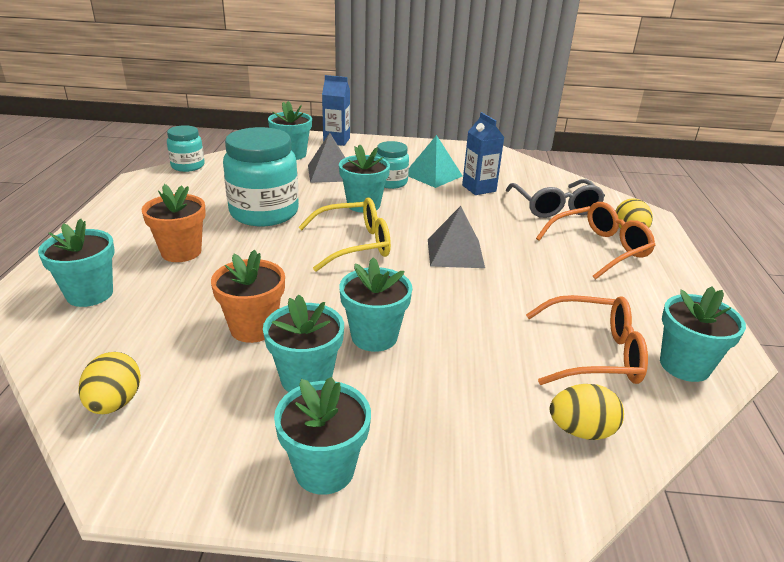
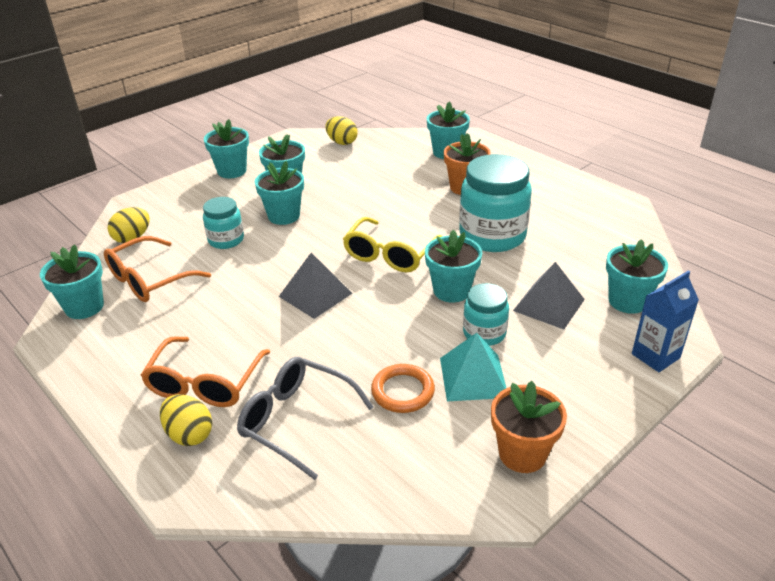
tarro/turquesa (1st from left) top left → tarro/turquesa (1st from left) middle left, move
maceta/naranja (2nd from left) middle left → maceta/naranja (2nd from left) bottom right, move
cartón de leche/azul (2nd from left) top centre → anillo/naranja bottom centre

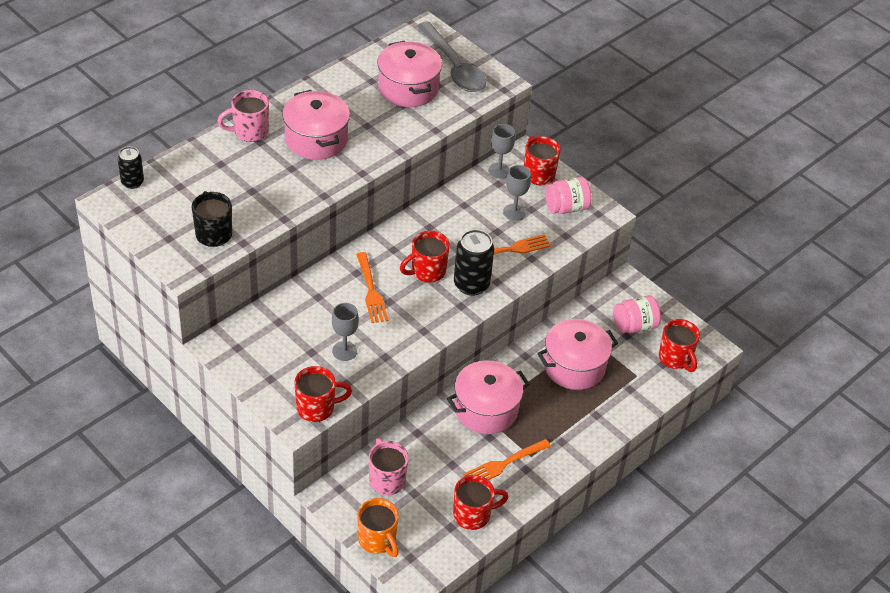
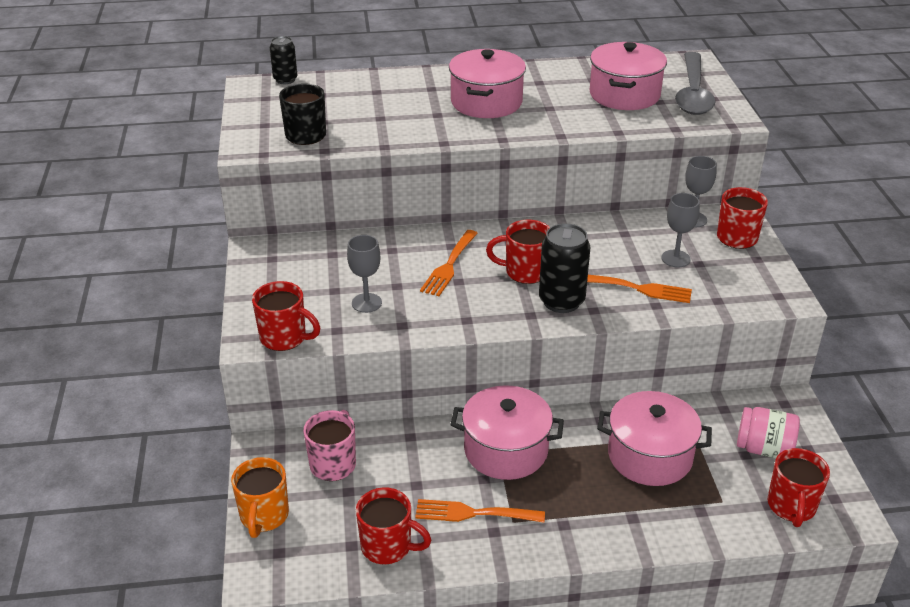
taza/rosa (1st from left) top left → -
tarro/rosa (1st from left) top centre → -

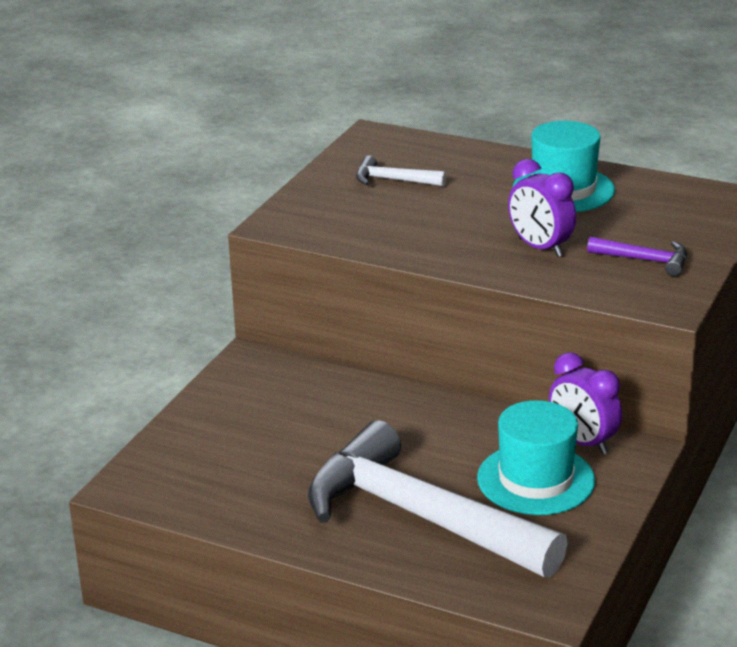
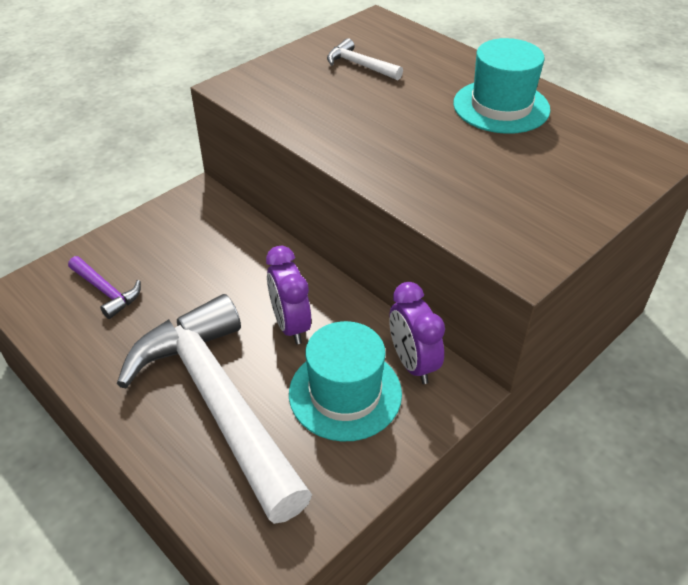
despertador/morado (1st from left) top right → despertador/morado (1st from left) centre, move
martillo/morado middle right → martillo/morado middle left, move

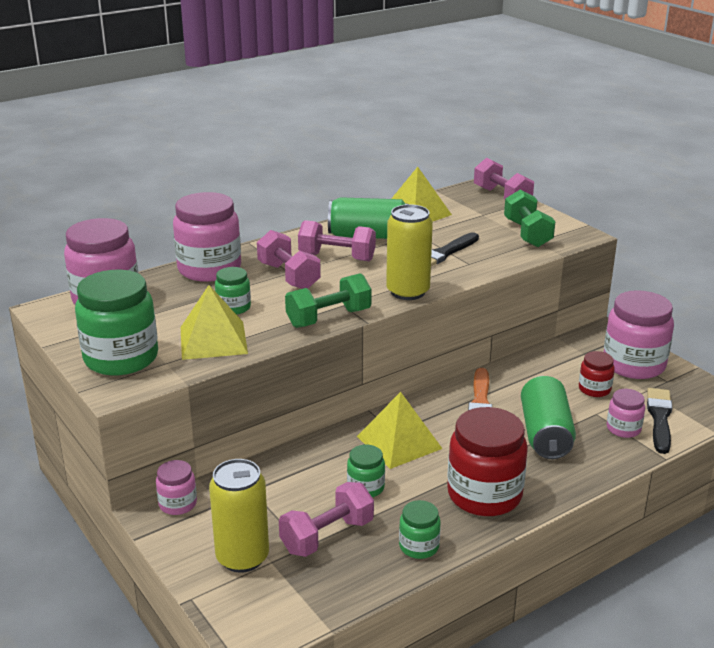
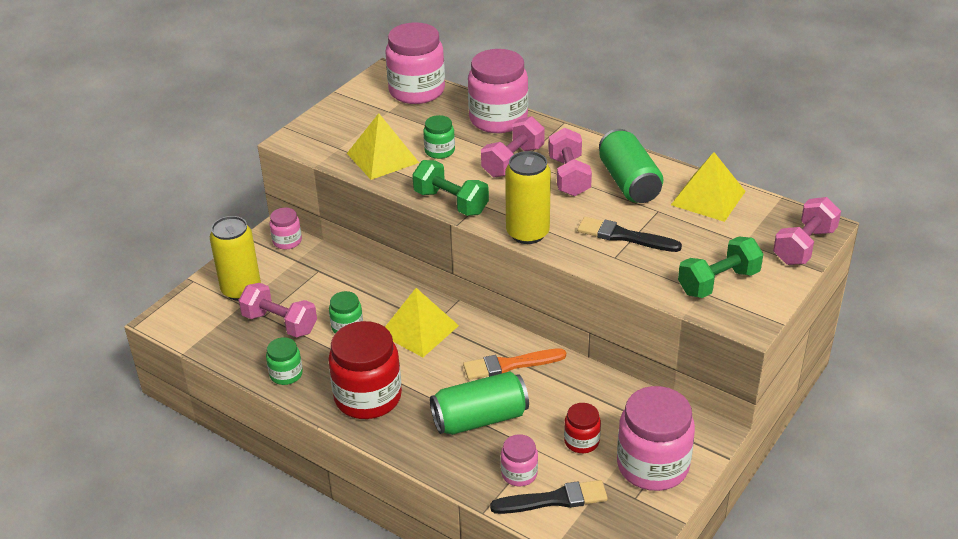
tarro/verde (1st from left) middle left → -

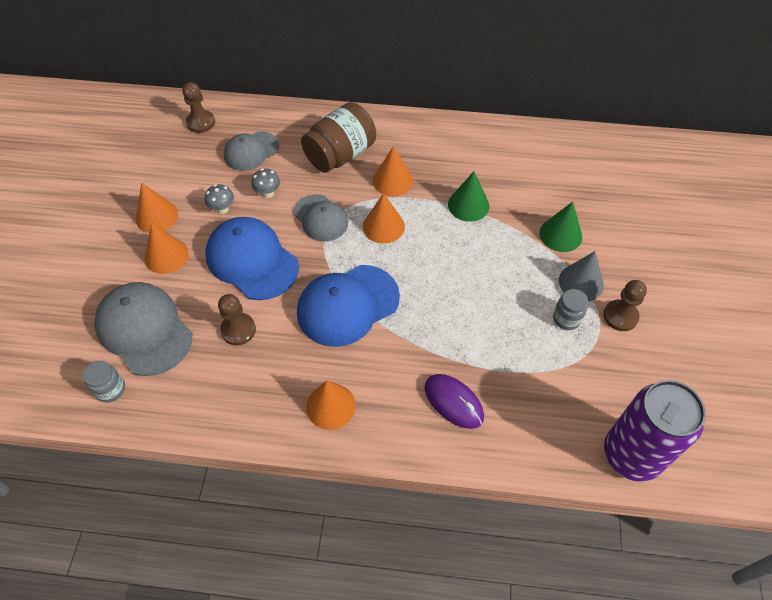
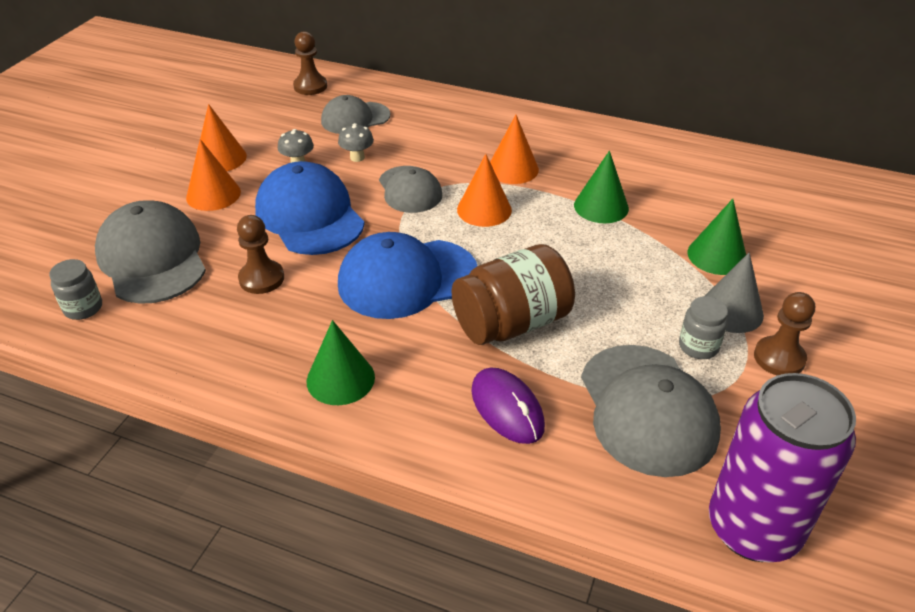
tarro/marrón top centre → tarro/marrón centre, move
cono/naranja (3rd from left) bottom centre → cono/verde (1st from left) centre
- → gorra/gris (4th from left) bottom right

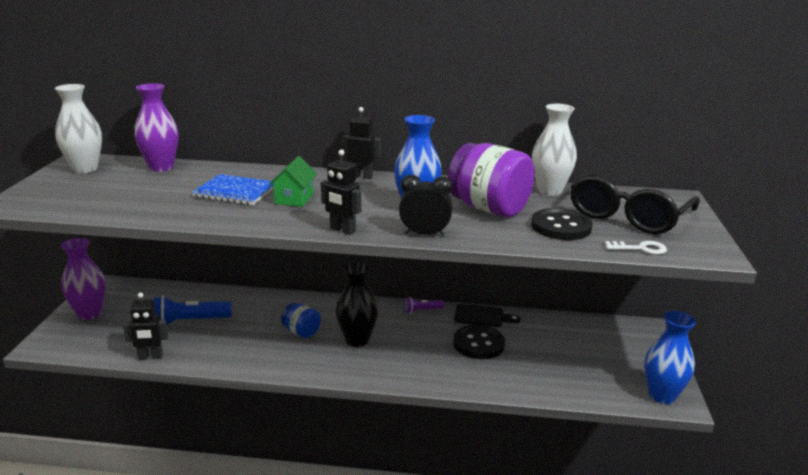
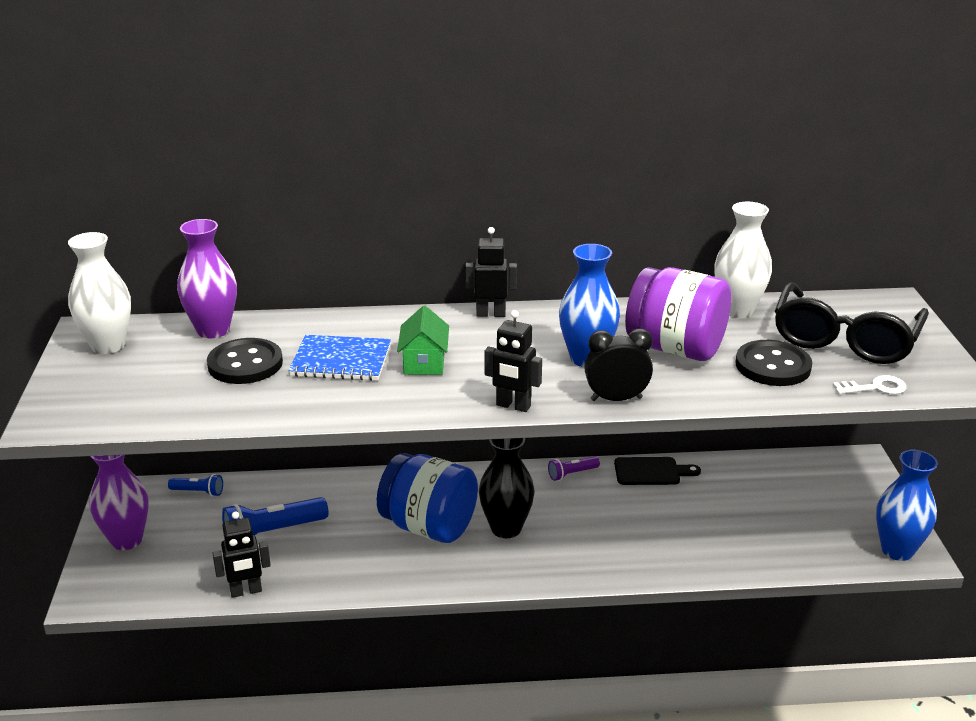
tarro/azul bottom centre, x1.96
botón/negro (1st from left) bottom centre → botón/negro (1st from left) middle left, move
- → lámpara de mano/azul (1st from left) bottom left

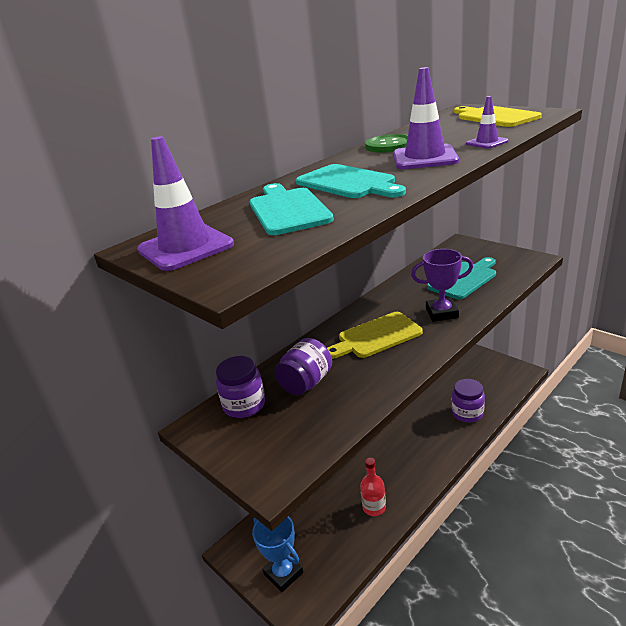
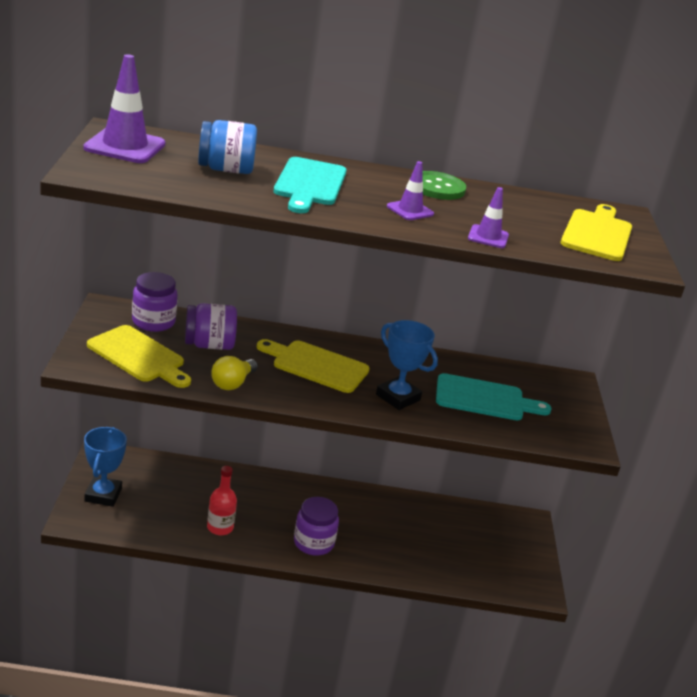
tabla de cortar/turquesa (1st from left) centre → tarro/azul top left
cono de tráfico/morado (2nd from left) top right → cono de tráfico/morado (2nd from left) top centre, x0.55
trofeo/morado middle right → trofeo/azul (2nd from left) centre
tarro/morado (3rd from left) middle right → tarro/morado (3rd from left) bottom centre, move
- → tabla de cortar/amarillo (1st from left) middle left
- → bombilla/amarillo centre

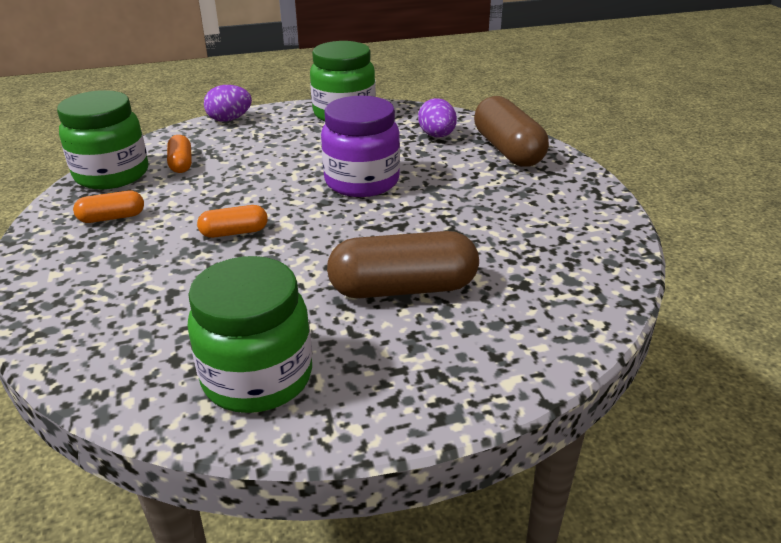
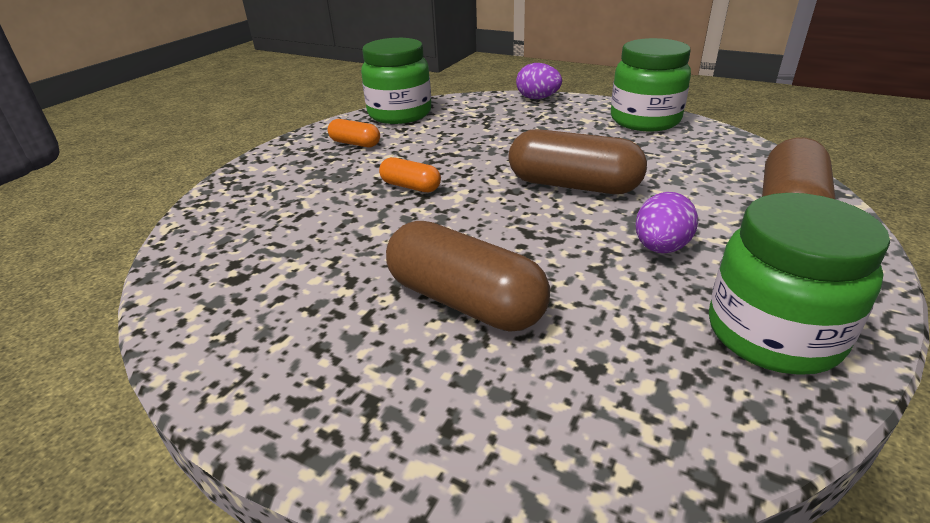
cápsula/naranja (2nd from left) top left → -
tarro/verde (2nd from left in the first image) middle left → tarro/verde (3rd from left) middle right, move
tarro/morado top centre → cápsula/marrón (2nd from left) top centre
huevo/morado (2nd from left) top centre → huevo/morado (2nd from left) middle right, move

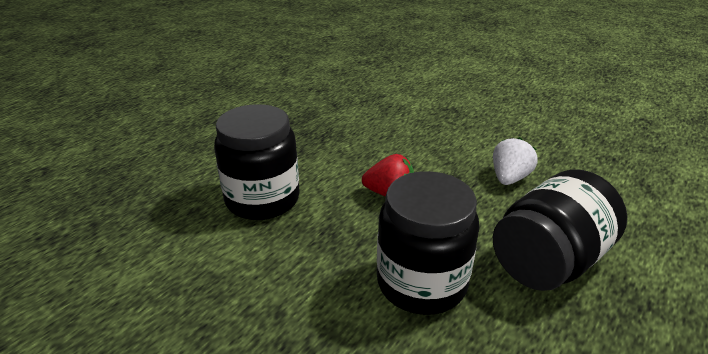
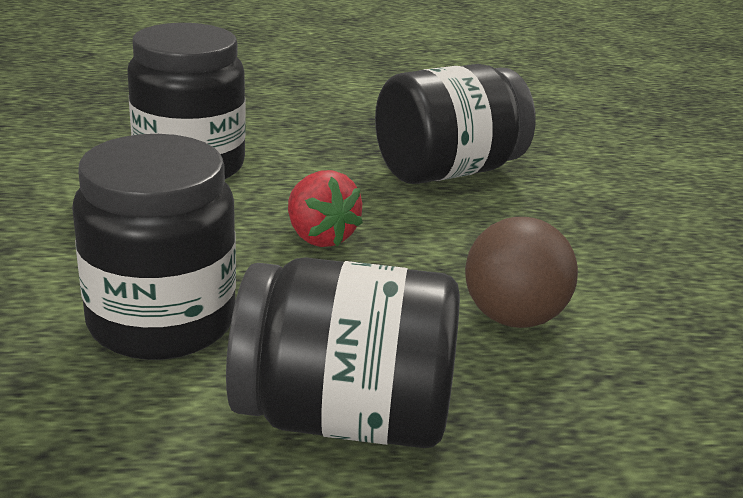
fresa/blanco middle right → pelota/marrón middle right
- → tarro/negro (4th from left) top centre

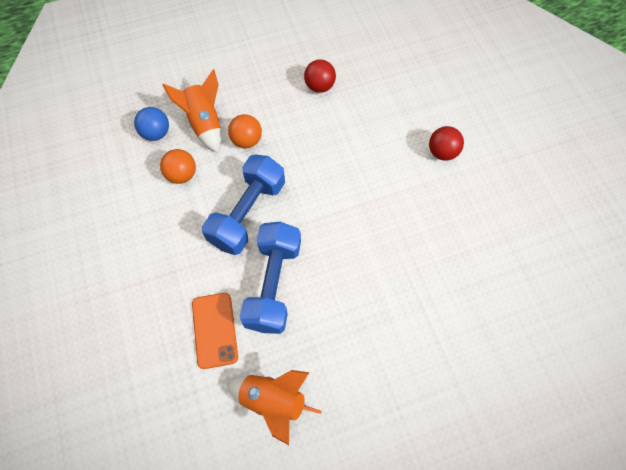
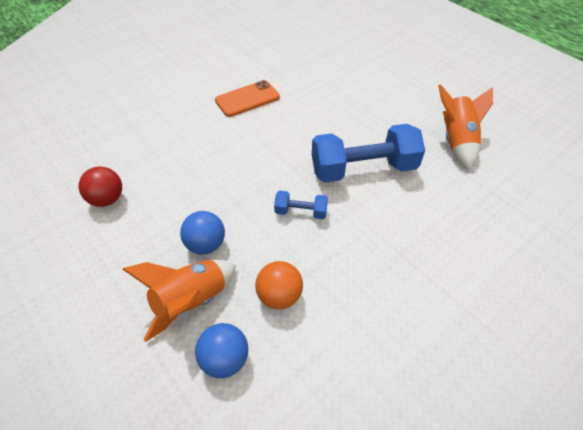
móvil/naranja bottom centre → móvil/naranja top centre, move
mancuerna/azul (1st from left) centre, x0.47
pelota/naranja (2nd from left) top centre → pelota/azul (1st from left) centre
pelota/rojo (2nd from left) top right → -

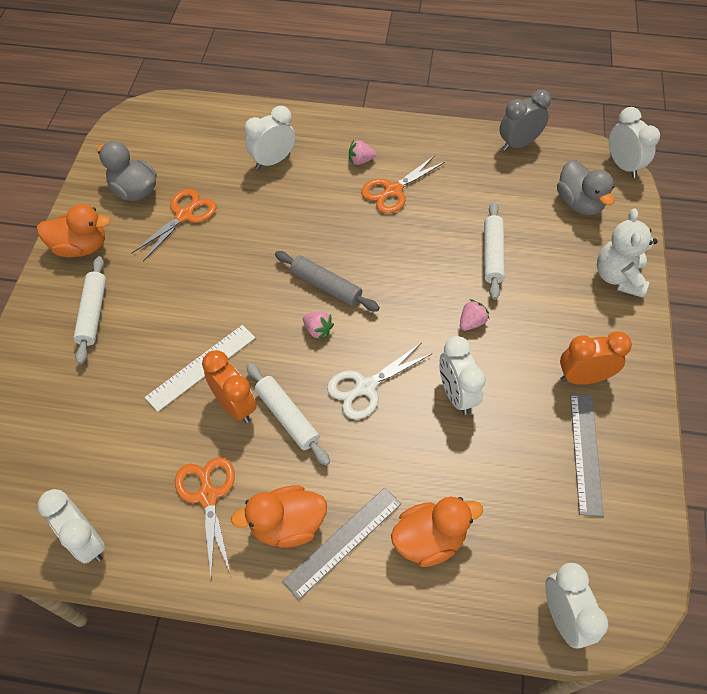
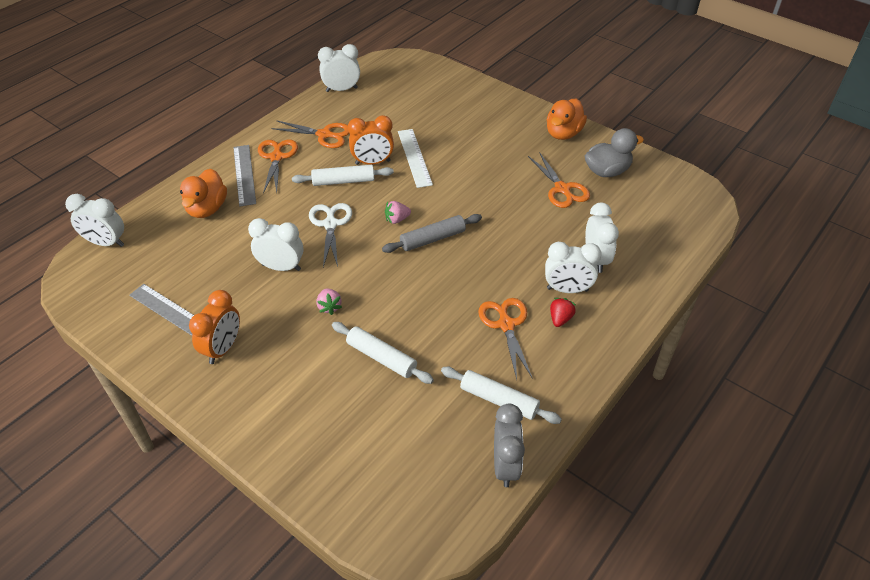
rodillo/blanco (1st from left in the first image) middle left → rodillo/blanco (3rd from left) bottom centre, move
pato/naranja (2nd from left) bottom centre → tijeras/naranja (1st from left) top left
fresa/rosa (2nd from left) top centre → fresa/rojo centre
pato/gris (2nd from left) top right → -
osito/blanco middle right → -
despertador/blanco (5th from left in the first image) top right → despertador/blanco (4th from left) centre, move

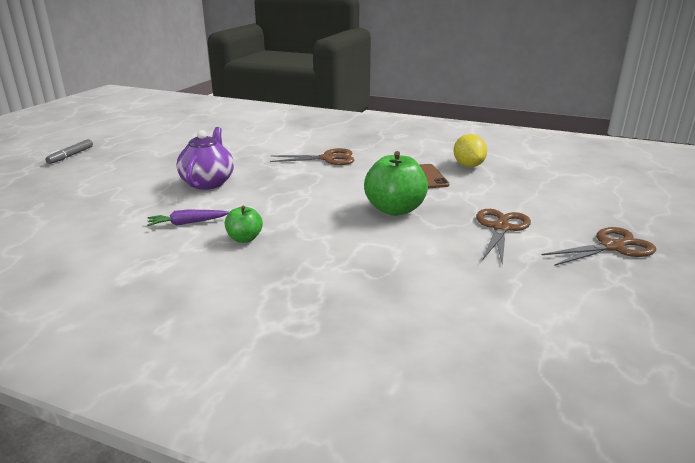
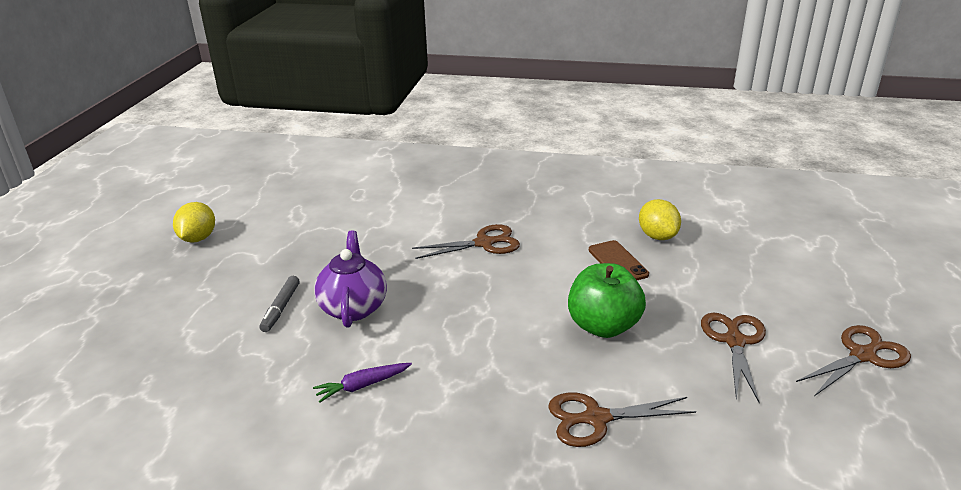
rotulador/gris top left → rotulador/gris middle left, move
manzana/verde (1st from left) centre → -
- → limón/amarillo (1st from left) middle left
- → tijeras/marrón (2nd from left) bottom centre

